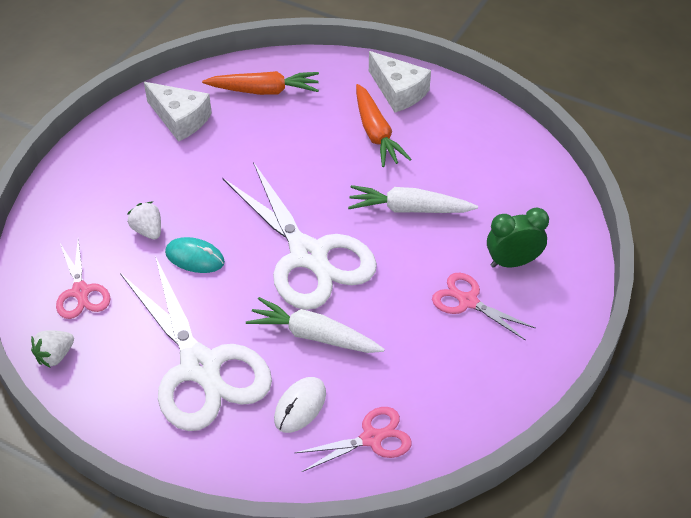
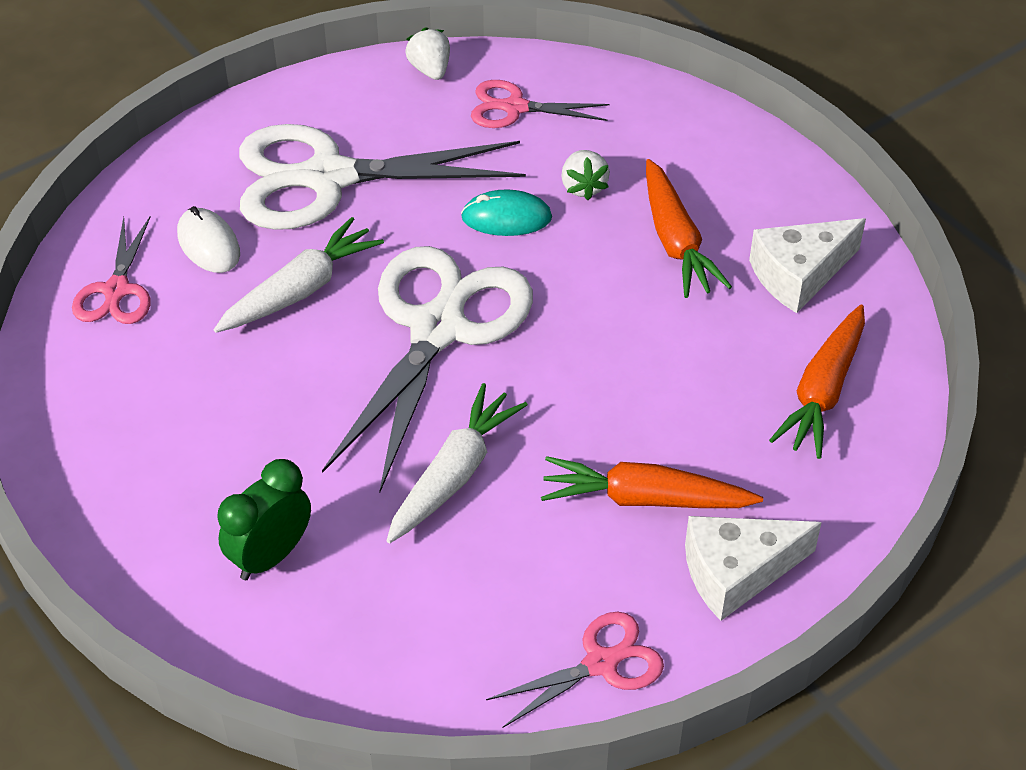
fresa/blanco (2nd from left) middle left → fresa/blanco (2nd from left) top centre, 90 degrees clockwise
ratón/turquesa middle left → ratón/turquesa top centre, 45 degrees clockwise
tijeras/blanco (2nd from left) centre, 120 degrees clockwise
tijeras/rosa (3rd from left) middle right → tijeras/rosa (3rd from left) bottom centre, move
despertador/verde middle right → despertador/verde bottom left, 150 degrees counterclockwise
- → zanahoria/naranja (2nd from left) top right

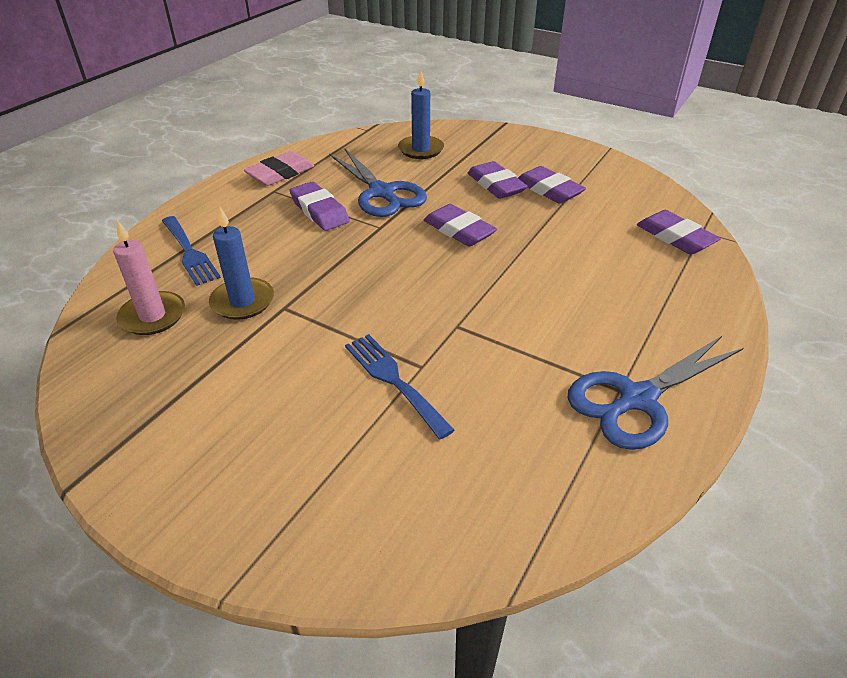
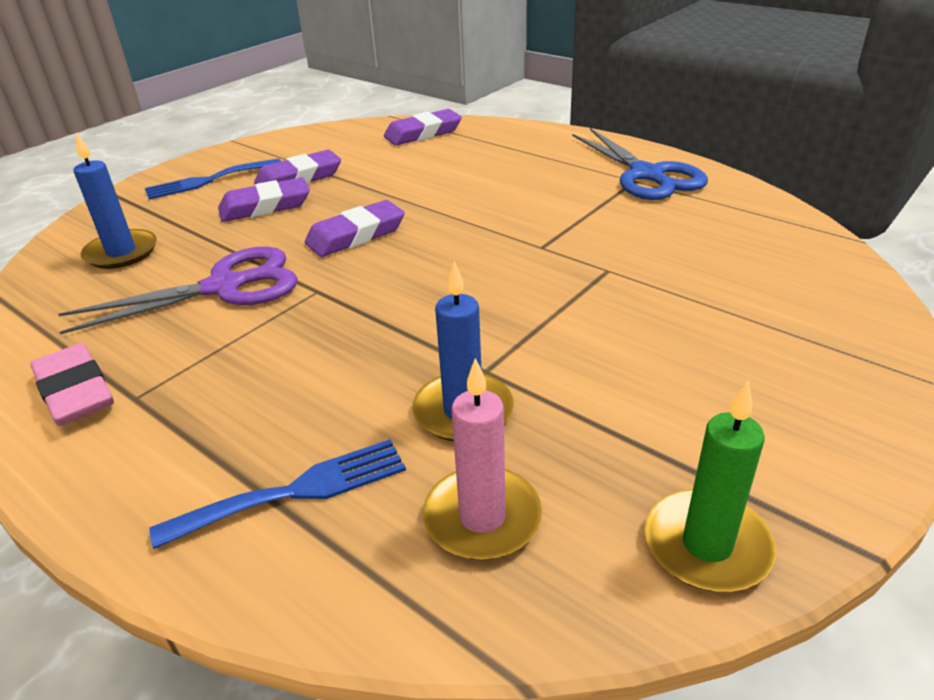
goma de borrar/morado (1st from left) top centre → -
tijeras/azul (1st from left) top centre → tijeras/morado middle left
tenedor/azul (2nd from left in the first image) centre → tenedor/azul (1st from left) top left, move
- → vela/verde bottom right

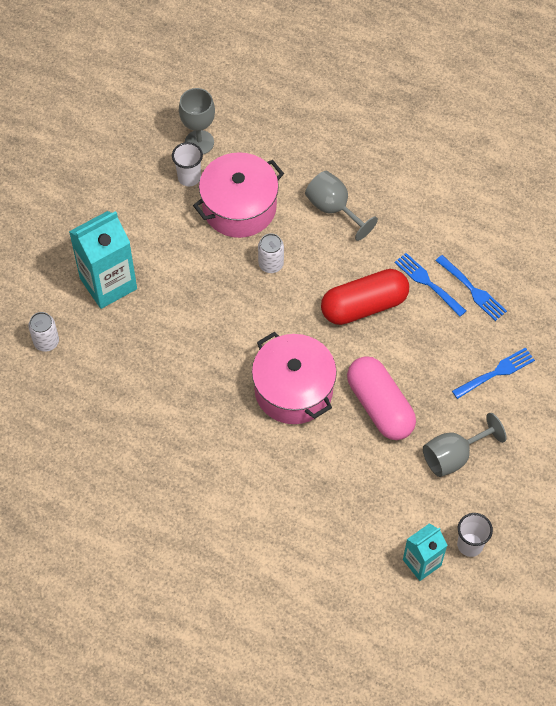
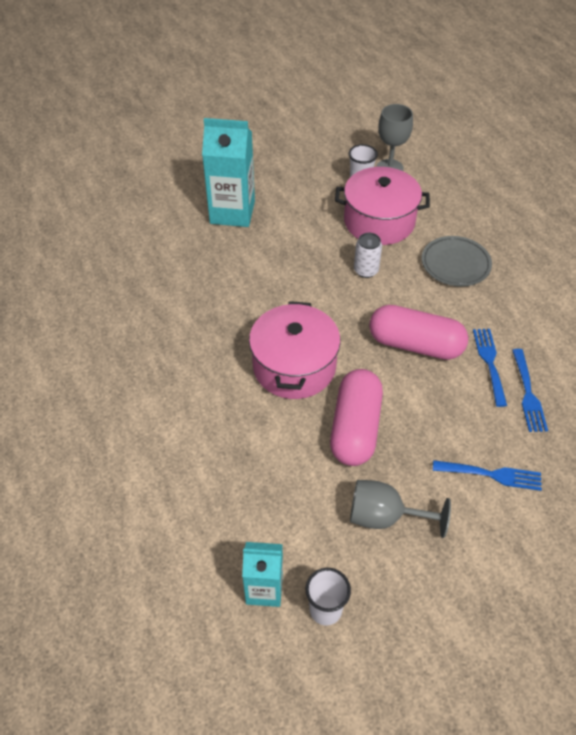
lata/blanco (1st from left) middle left → -
copa/gris (2nd from left) top centre → plato/gris middle right
cápsula/rojo centre → cápsula/rosa (2nd from left) middle right

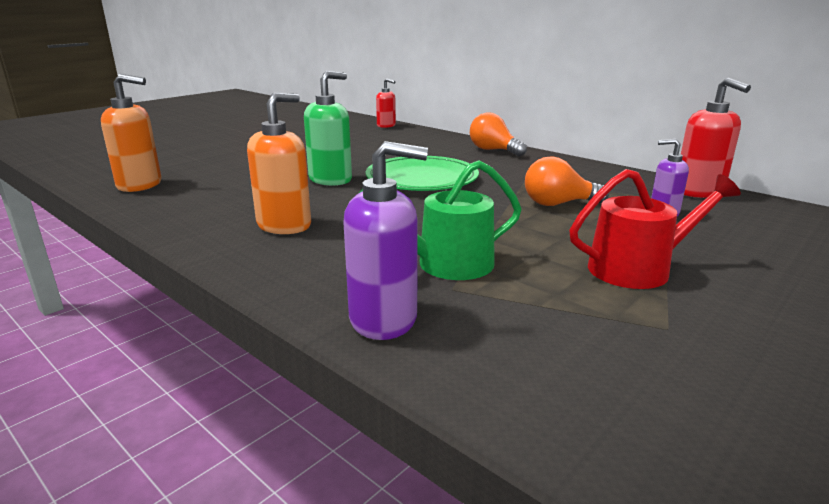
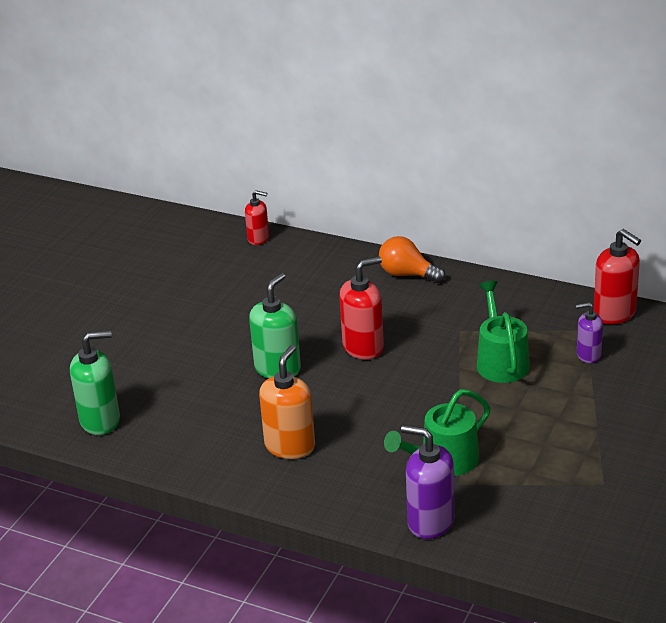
dispensador de jabón/naranja (1st from left) top left → dispensador de jabón/verde (1st from left) middle left
dispensador de jabón/morado (1st from left) centre → dispensador de jabón/morado (1st from left) bottom centre, 135 degrees counterclockwise
plato/verde centre → dispensador de jabón/rojo (2nd from left) centre
bombilla/naranja (2nd from left) middle right → regadera/verde (2nd from left) middle right
regadera/rojo middle right → -

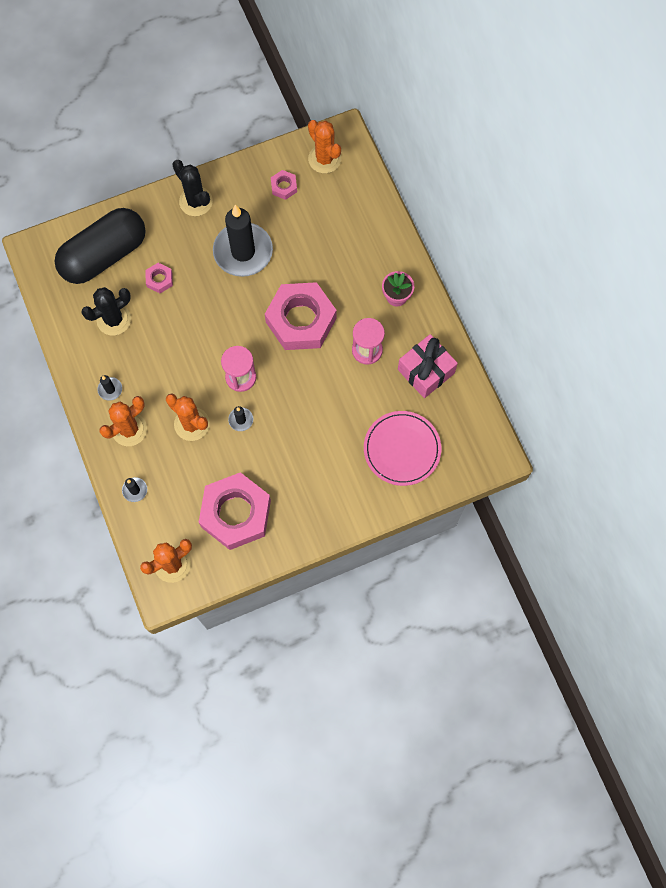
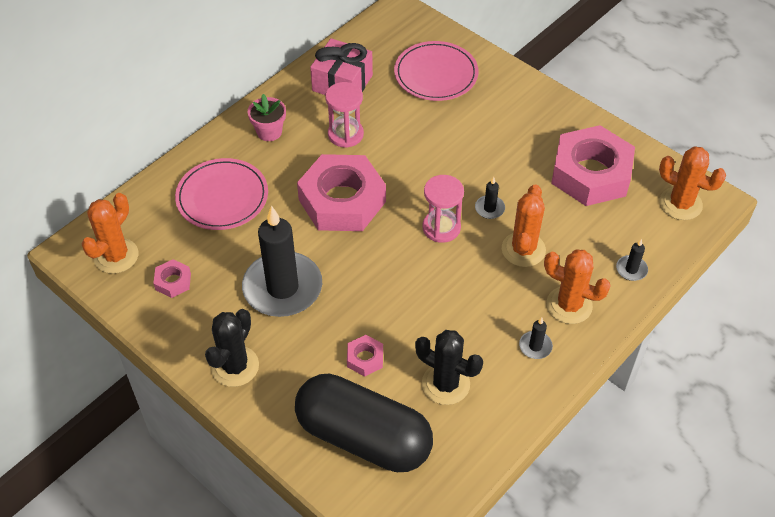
- → plato/rosa (1st from left) middle left

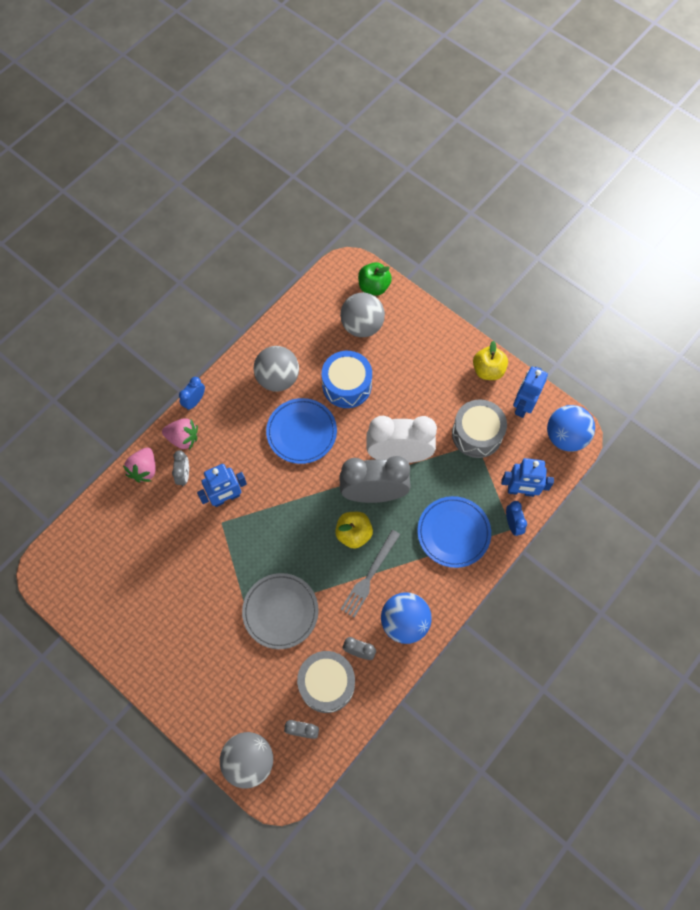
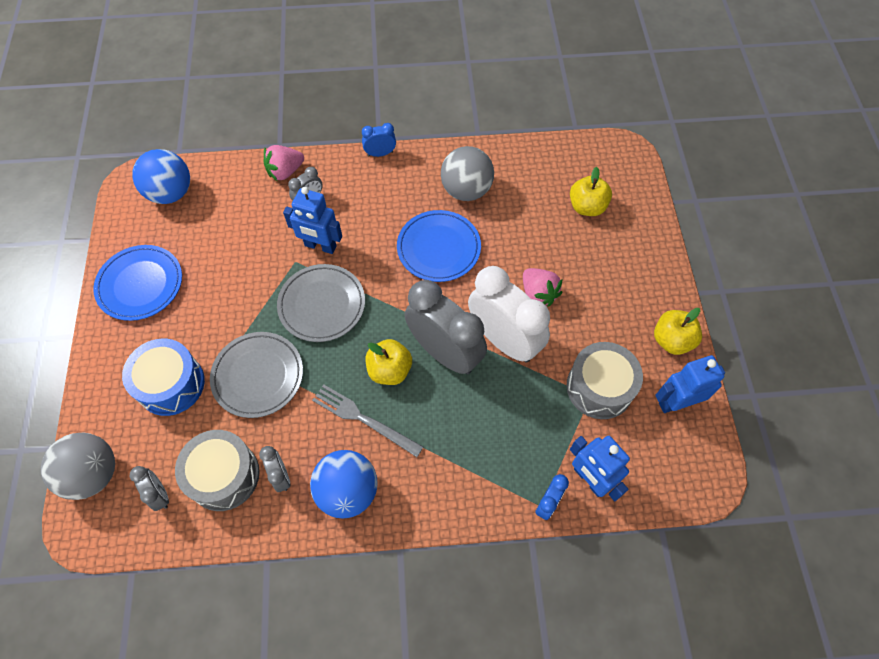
fresa/rosa (2nd from left) middle left → fresa/rosa (2nd from left) centre, move
tambor/azul centre → tambor/azul middle left, move
pelota/gris (3rd from left) centre → manzana/amarillo (2nd from left) top right
tenedor/gris centre, 45 degrees clockwise
manzana/verde top centre → -
plato/azul (2nd from left in the first image) centre → plato/azul (1st from left) middle left, move
pelota/azul (2nd from left in the first image) middle right → pelota/azul (1st from left) top left, move
- → plato/gris (2nd from left) centre

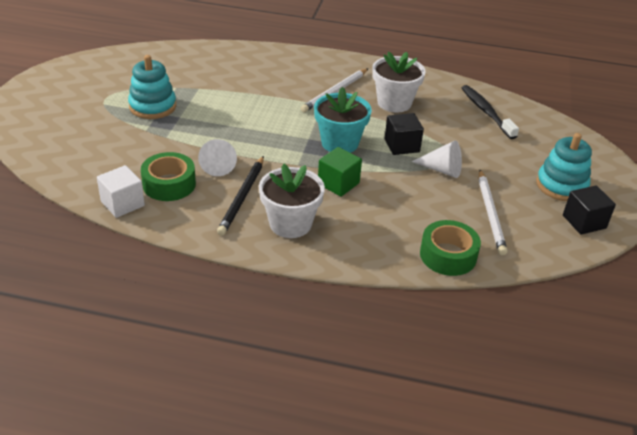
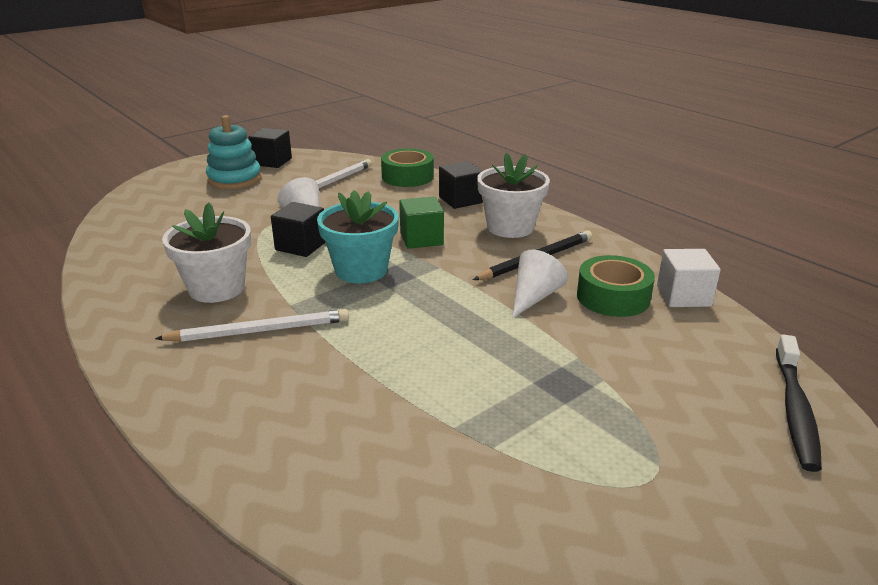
juguete apilable/turquesa (1st from left) top left → -
cepillo de dientes/negro top right → cepillo de dientes/negro bottom right, move
- → cubo/negro (3rd from left) top centre

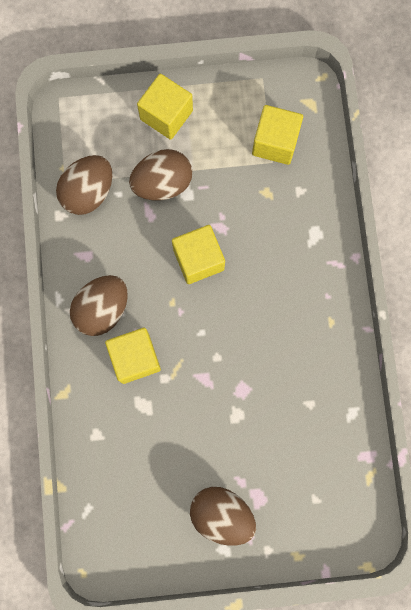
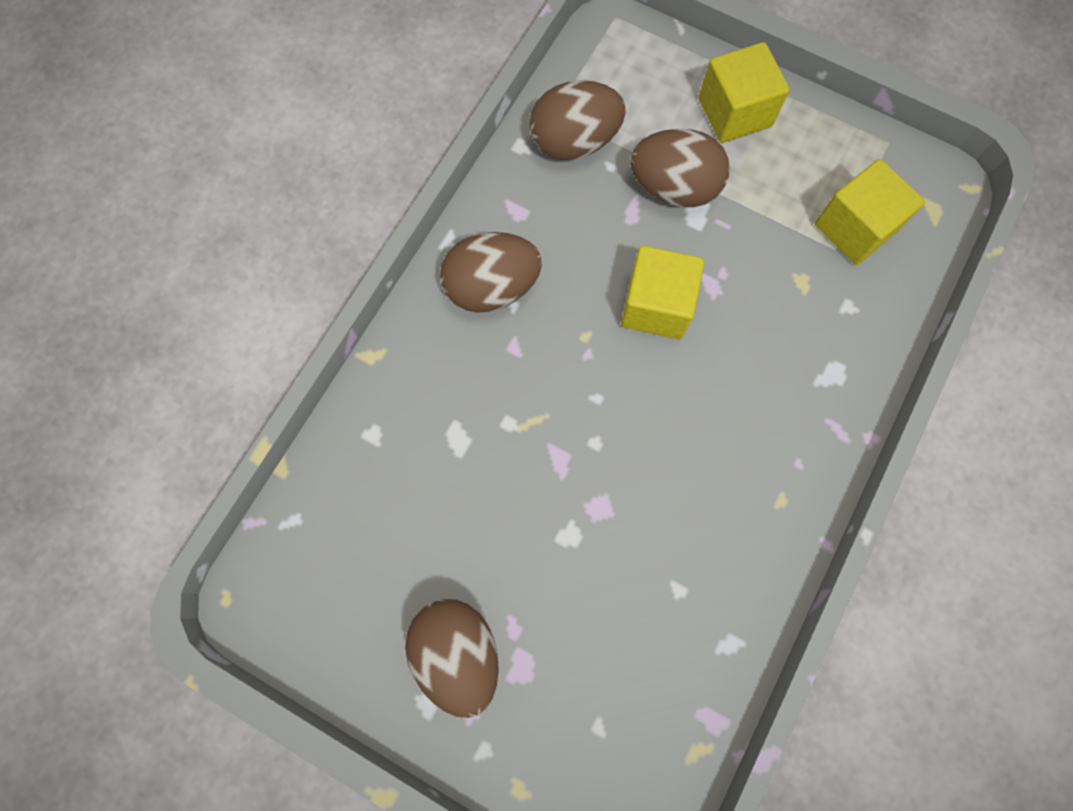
cubo/amarillo (1st from left) middle left → -

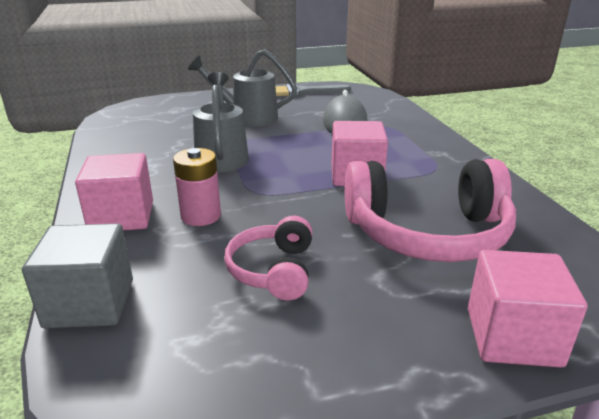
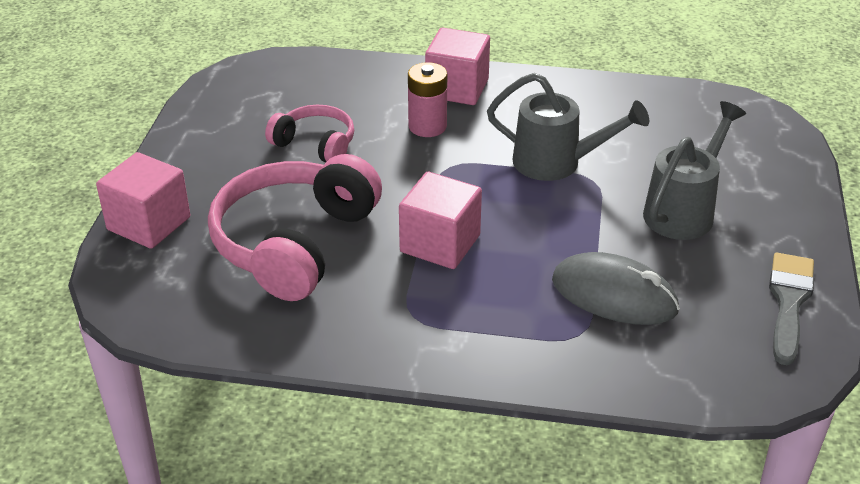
cubo/gris middle left → -

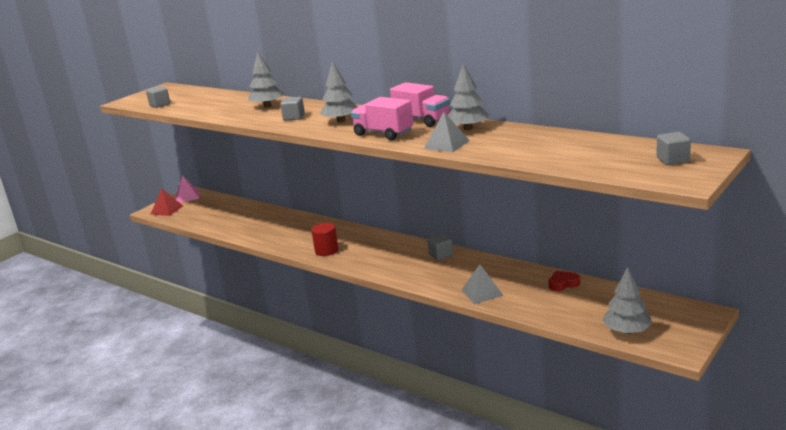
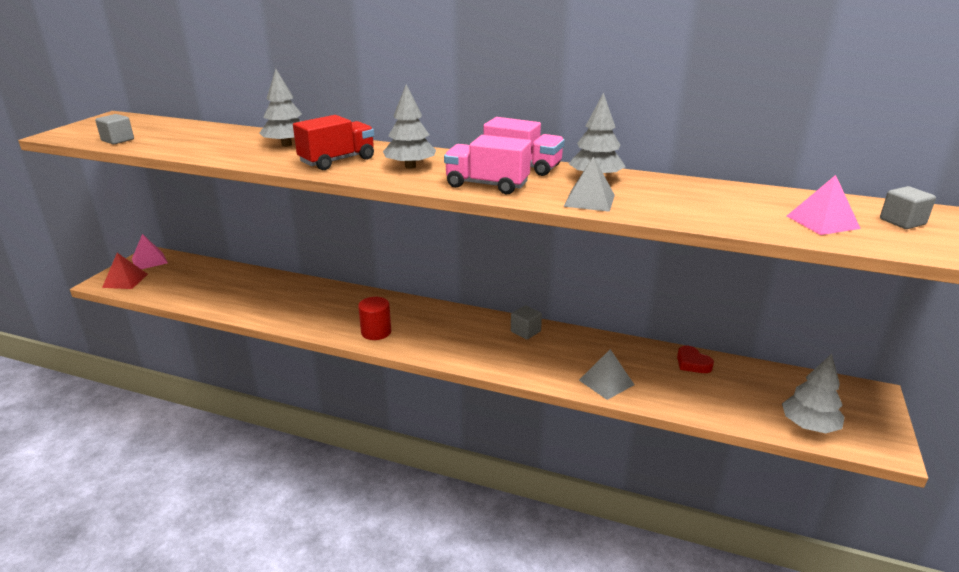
cubo/gris (2nd from left) top centre → camión/rojo top centre
corazón/rojo middle right, 90 degrees counterclockwise
- → pirámide/rosa (2nd from left) middle right

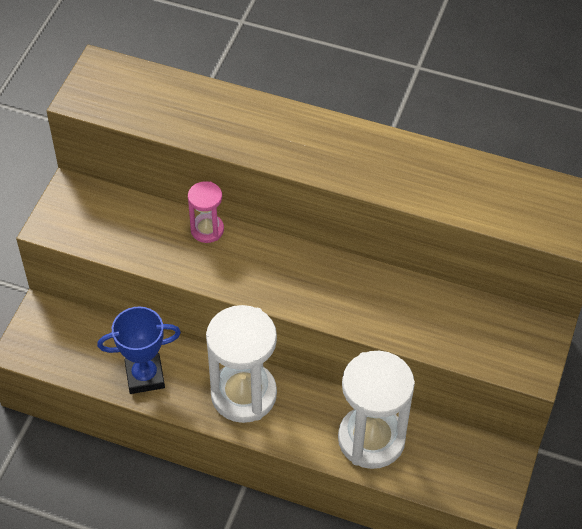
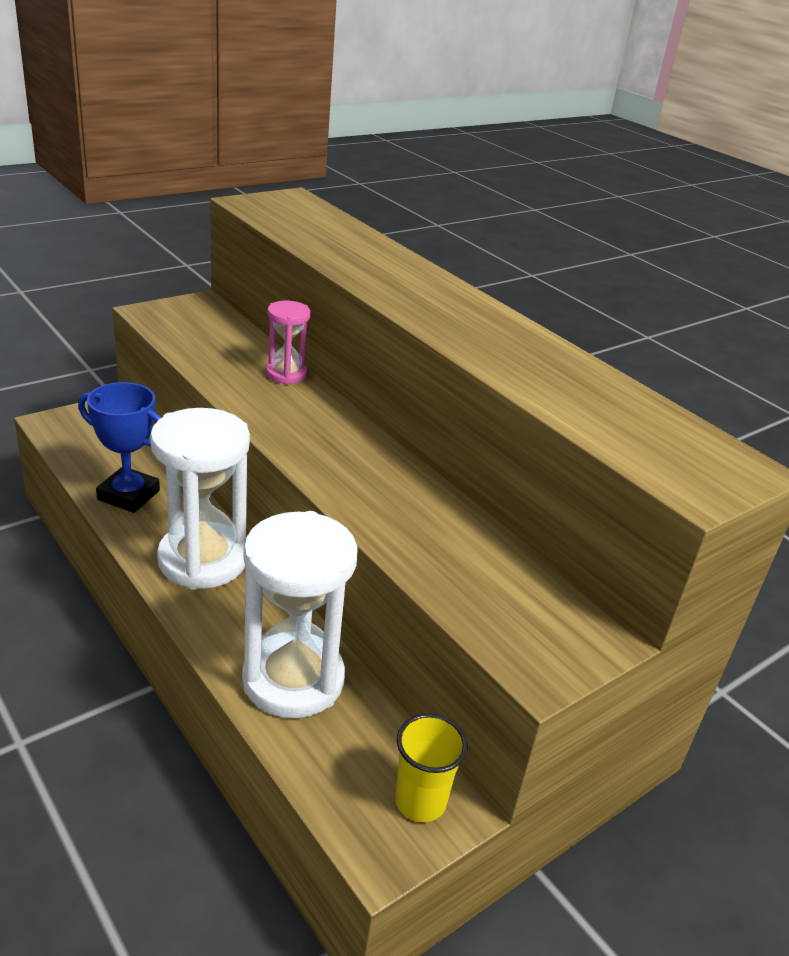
- → vaso/amarillo bottom centre

